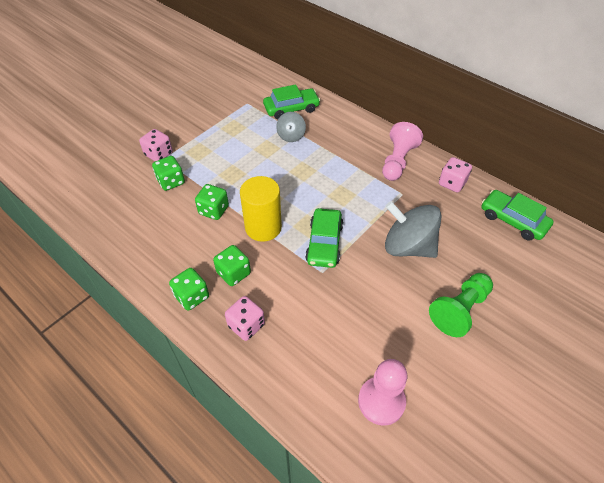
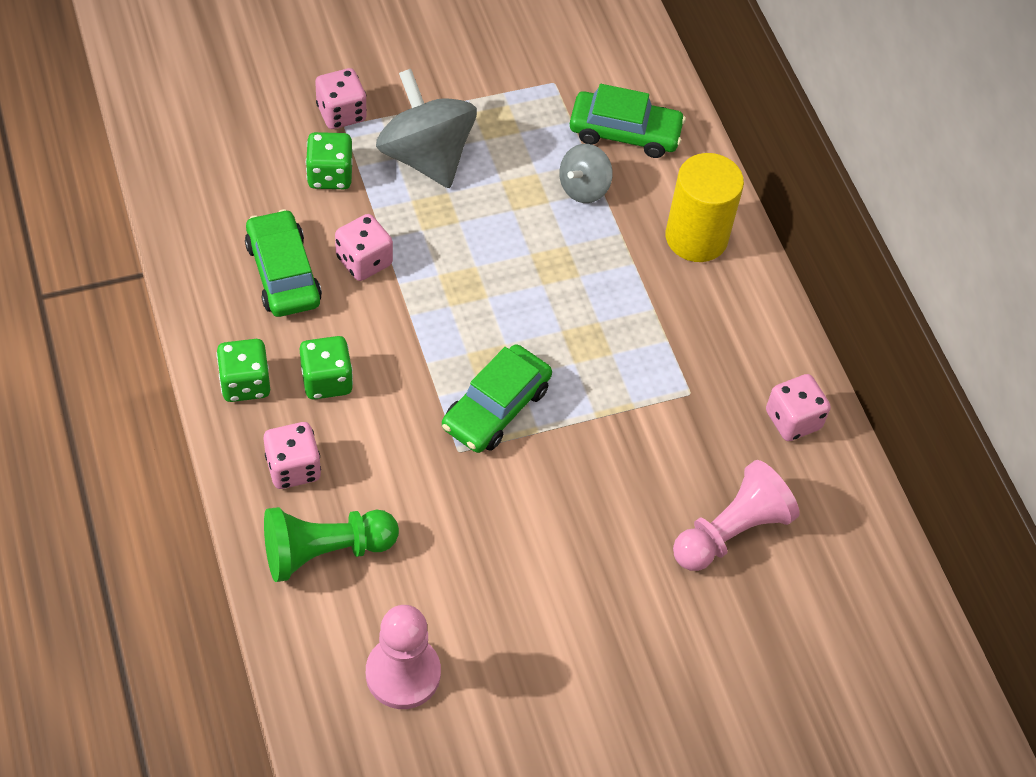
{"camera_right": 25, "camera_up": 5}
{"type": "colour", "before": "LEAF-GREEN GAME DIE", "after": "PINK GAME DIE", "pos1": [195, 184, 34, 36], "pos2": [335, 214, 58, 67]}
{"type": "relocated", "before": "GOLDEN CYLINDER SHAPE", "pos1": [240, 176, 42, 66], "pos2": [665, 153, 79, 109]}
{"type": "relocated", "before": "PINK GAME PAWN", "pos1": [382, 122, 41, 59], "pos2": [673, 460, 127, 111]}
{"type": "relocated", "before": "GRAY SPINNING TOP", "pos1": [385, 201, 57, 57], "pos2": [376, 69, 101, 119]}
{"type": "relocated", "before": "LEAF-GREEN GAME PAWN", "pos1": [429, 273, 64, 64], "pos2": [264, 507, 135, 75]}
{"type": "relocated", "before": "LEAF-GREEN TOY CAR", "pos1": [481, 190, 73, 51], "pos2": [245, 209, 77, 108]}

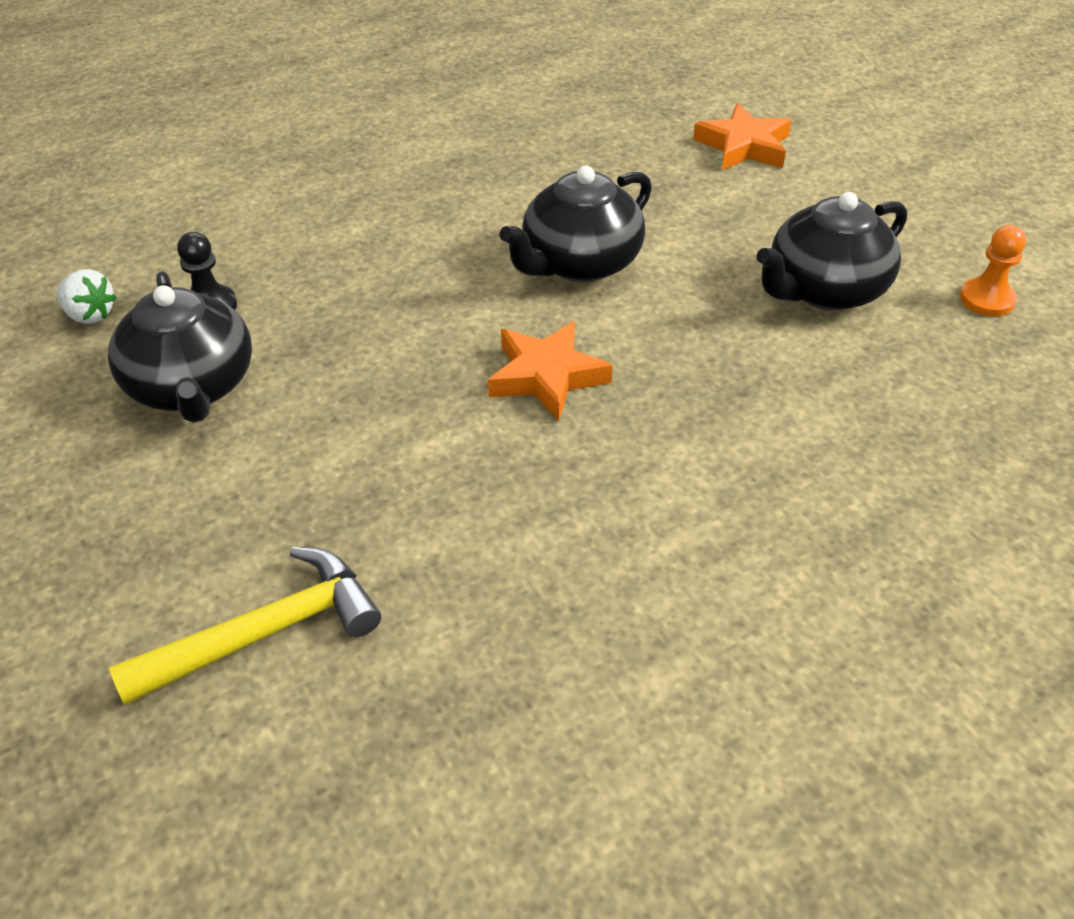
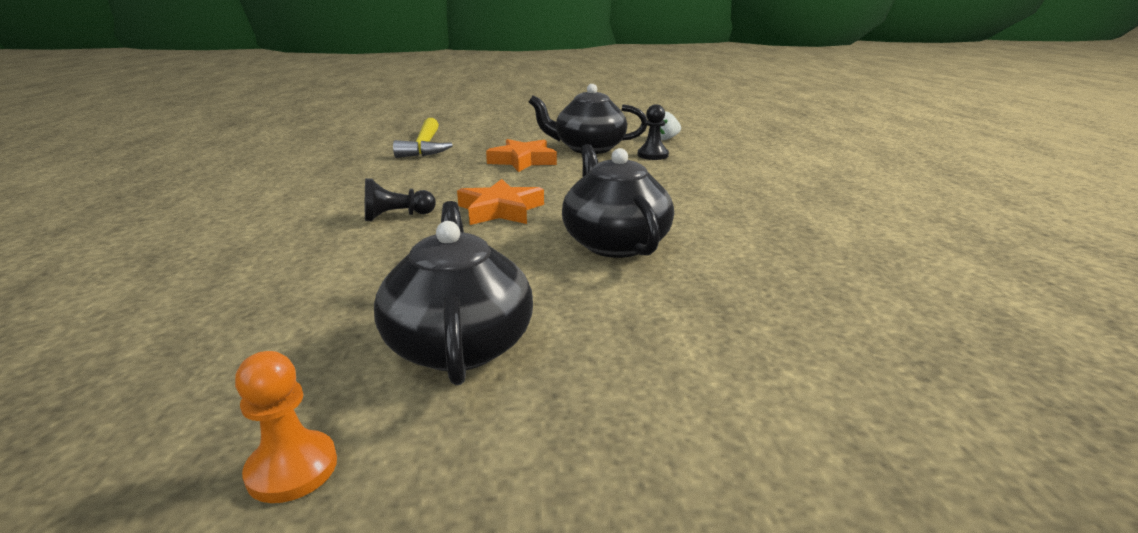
{"camera_right": 115, "camera_up": -20}
{"type": "relocated", "before": "ORANGE FIVE-POINTED STAR", "pos1": [693, 103, 99, 67], "pos2": [486, 139, 71, 33]}
{"type": "appeared", "after": "BLACK GAME PAWN", "pos2": [365, 178, 71, 43]}

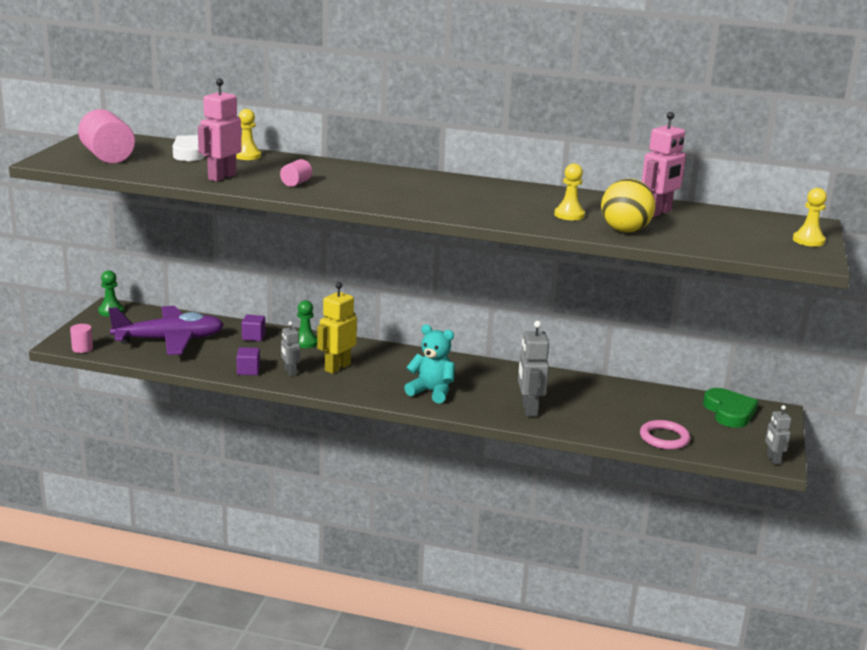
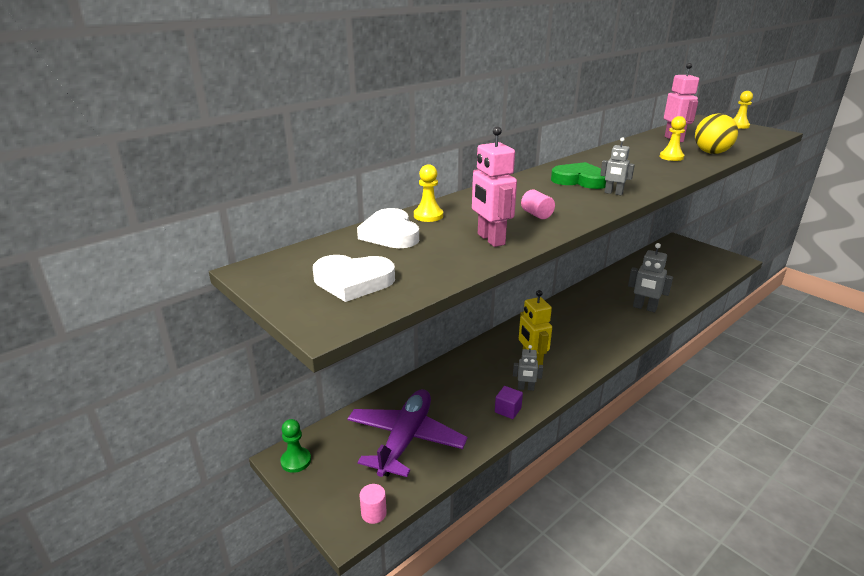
{"camera_right": -55, "camera_up": 5}
{"type": "exchanged", "before": "PINK CYLINDER SHAPE", "after": "PURE WHITE LOVE HEART", "pos1": [78, 109, 57, 55], "pos2": [313, 255, 82, 47]}
{"type": "missing", "before": "ROYAL PURPLE CUBE", "pos1": [242, 315, 23, 26]}
{"type": "missing", "before": "LEAF-GREEN GAME PAWN", "pos1": [297, 300, 20, 48]}
{"type": "missing", "before": "AQUA TEDDY", "pos1": [404, 324, 51, 79]}
{"type": "missing", "before": "PINK HOOP", "pos1": [640, 420, 50, 30]}
{"type": "relocated", "before": "LEAF-GREEN LOVE HEART", "pos1": [703, 388, 55, 40], "pos2": [551, 162, 55, 27]}
{"type": "relocated", "before": "GRAY ROBOT", "pos1": [765, 405, 26, 60], "pos2": [600, 137, 35, 58]}

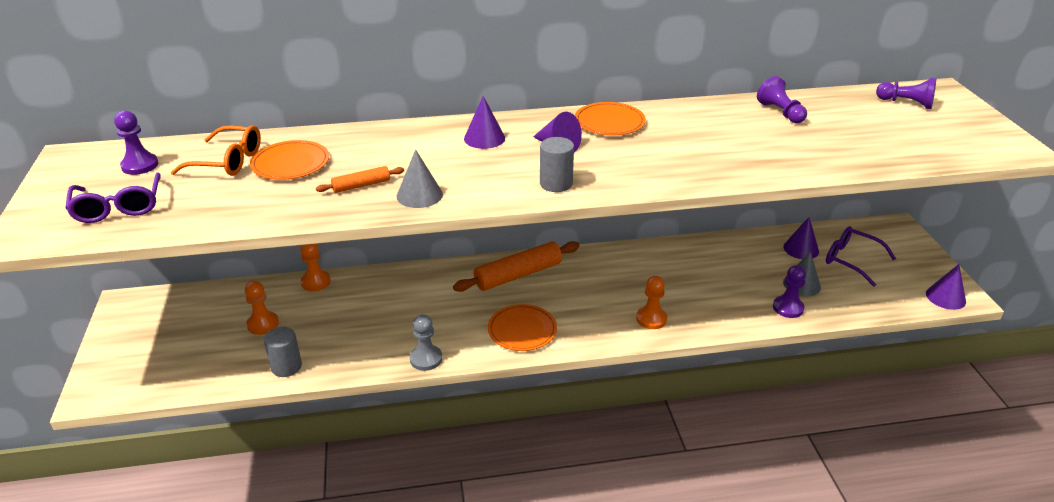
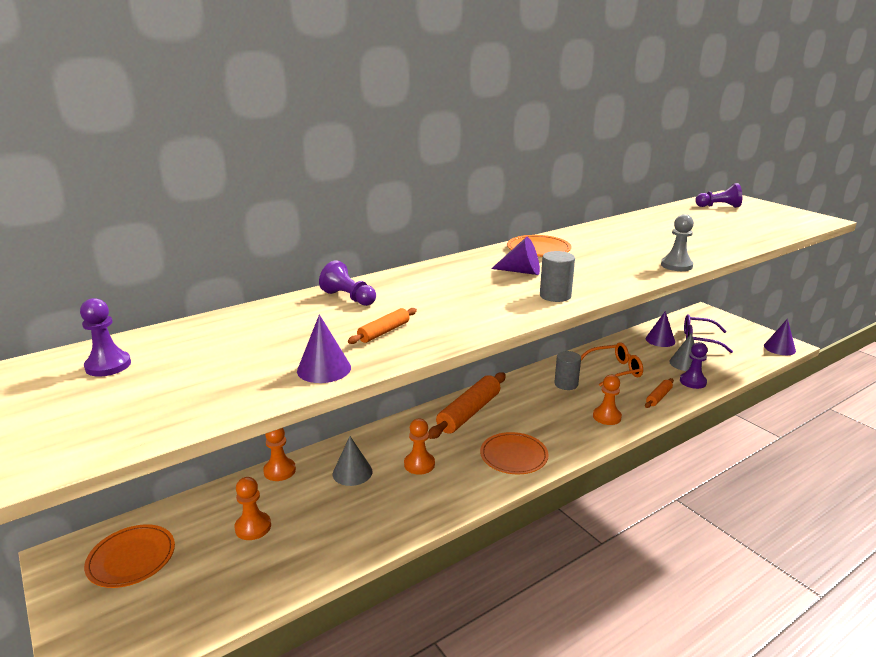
{"camera_right": -25, "camera_up": -10}
{"type": "missing", "before": "ROYAL PURPLE EYEGLASSES", "pos1": [65, 172, 96, 51]}
{"type": "relocated", "before": "ORANGE EYEGLASSES", "pos1": [171, 125, 90, 51], "pos2": [581, 342, 62, 45]}
{"type": "relocated", "before": "ORANGE DINNER PLATE", "pos1": [250, 140, 79, 40], "pos2": [84, 524, 91, 64]}
{"type": "relocated", "before": "GRAY CYLINDER SHAPE", "pos1": [264, 327, 38, 50], "pos2": [554, 351, 27, 39]}
{"type": "relocated", "before": "GRAY CONE", "pos1": [397, 149, 46, 59], "pos2": [333, 436, 40, 50]}
{"type": "relocated", "before": "GRAY GAME PAWN", "pos1": [410, 314, 32, 57], "pos2": [661, 214, 33, 57]}
{"type": "relocated", "before": "ROYAL PURPLE CONE", "pos1": [464, 96, 41, 53], "pos2": [297, 314, 54, 69]}
{"type": "relocated", "before": "ROYAL PURPLE GAME PAWN", "pos1": [757, 76, 50, 47], "pos2": [319, 260, 57, 46]}
{"type": "appeared", "after": "ORANGE GAME PAWN", "pos2": [404, 418, 31, 57]}
{"type": "appeared", "after": "ORANGE ROLLING PIN", "pos2": [645, 378, 29, 30]}

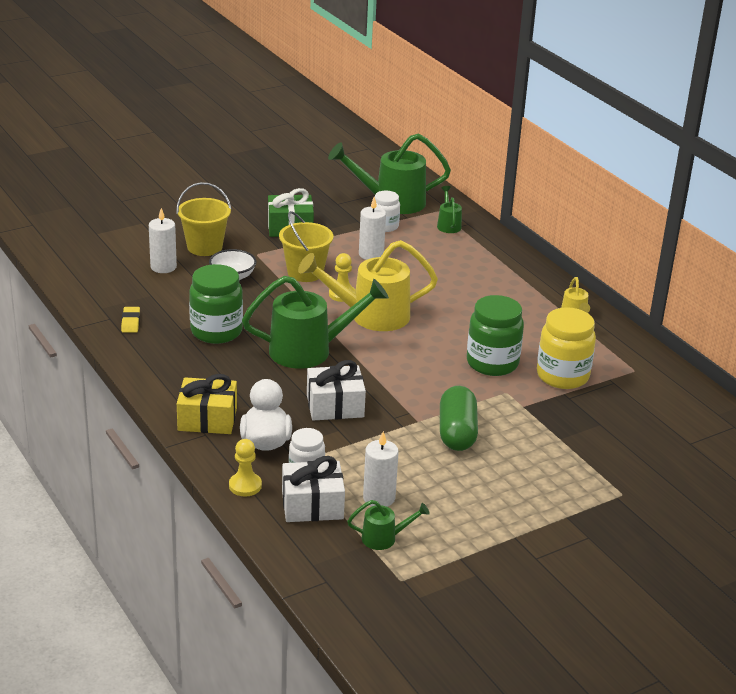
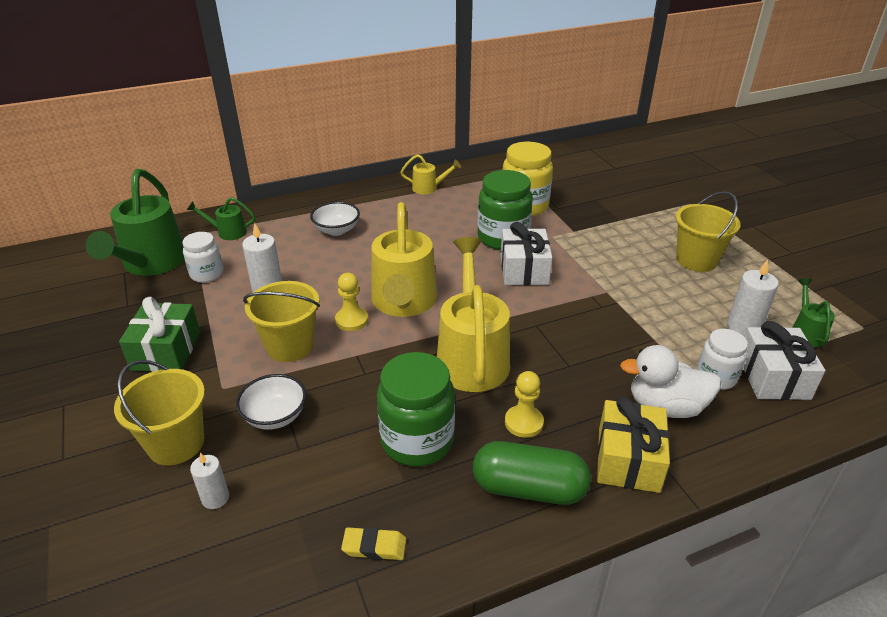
{"camera_right": -80, "camera_up": 5}
{"type": "size", "before": "PURE WHITE WAX CANDLE", "pos1": [149, 208, 28, 65], "pos2": [190, 453, 39, 56], "scale": 0.64}
{"type": "relocated", "before": "GOLDEN GAME PAWN", "pos1": [229, 439, 33, 57], "pos2": [505, 371, 39, 67]}
{"type": "colour", "before": "LEAF-GREEN WATERING CAN", "after": "GOLDEN WATERING CAN", "pos1": [242, 276, 147, 93], "pos2": [437, 237, 73, 155]}
{"type": "relocated", "before": "PURE WHITE WRAPPED GIFT", "pos1": [307, 360, 59, 60], "pos2": [501, 222, 51, 63]}
{"type": "relocated", "before": "LEAF-GREEN CAPSULE", "pos1": [440, 386, 38, 65], "pos2": [473, 441, 118, 64]}
{"type": "appeared", "after": "PURE WHITE BOWL", "pos2": [310, 202, 50, 34]}
{"type": "appeared", "after": "GOLDEN PAIL", "pos2": [676, 191, 65, 81]}

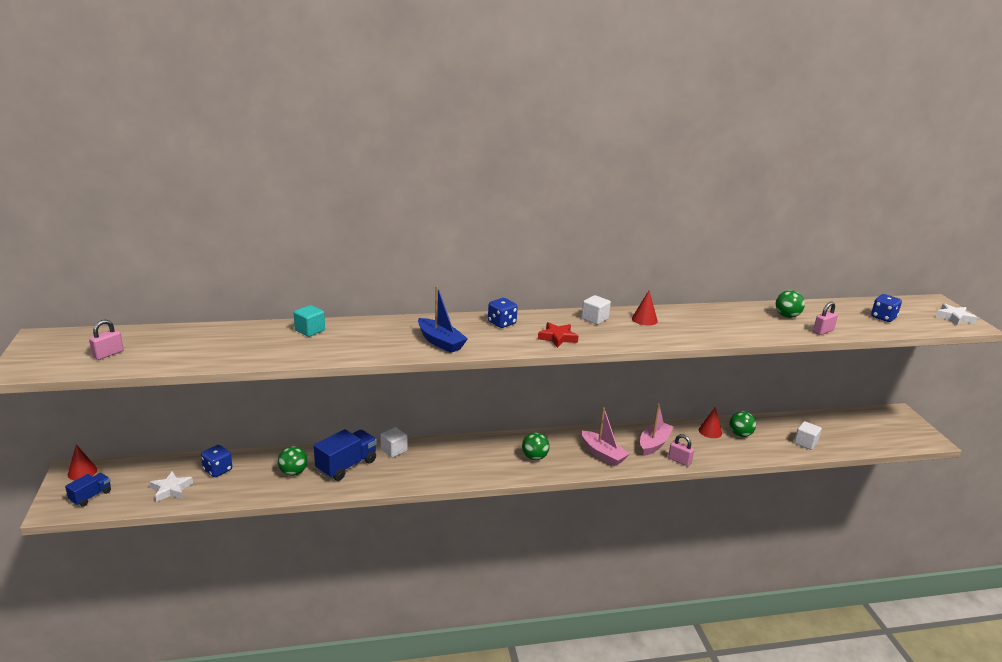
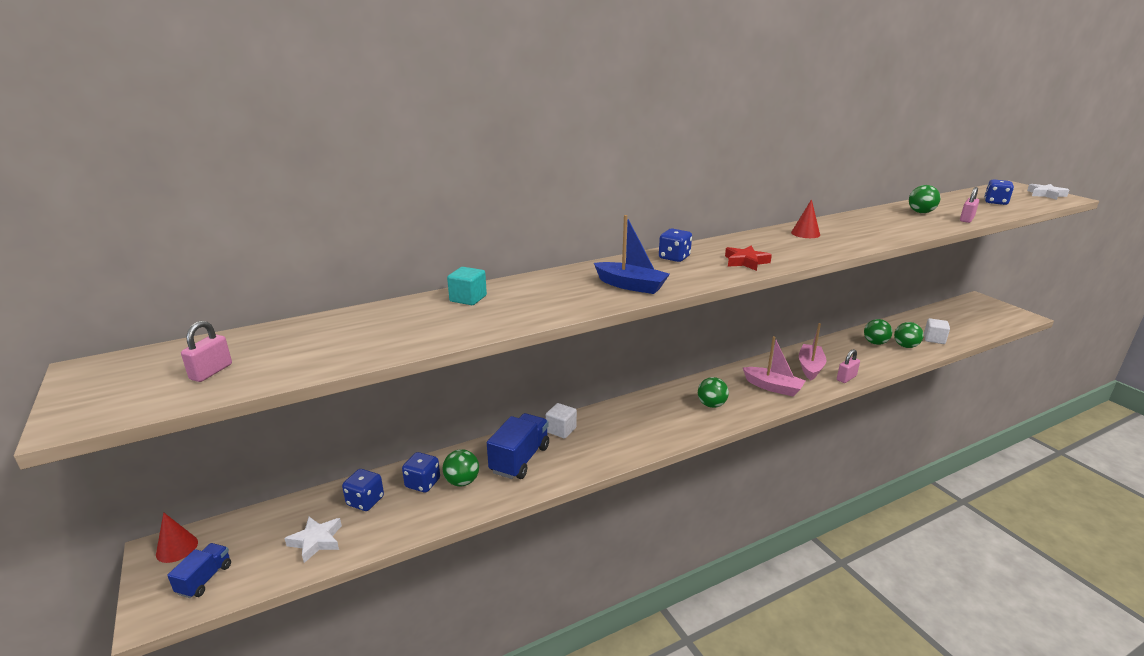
{"camera_right": -15, "camera_up": 0}
{"type": "missing", "before": "PURE WHITE CUBE", "pos1": [582, 295, 29, 30]}
{"type": "spun", "before": "PINK PADLOCK", "pos1": [668, 434, 26, 32], "pos2": [837, 349, 23, 34], "turn": -60}
{"type": "missing", "before": "CRIMSON CONE", "pos1": [699, 407, 23, 31]}
{"type": "appeared", "after": "BLUE GAME DIE", "pos2": [402, 452, 38, 40]}
{"type": "appeared", "after": "LEAF-GREEN BALL", "pos2": [894, 322, 30, 26]}

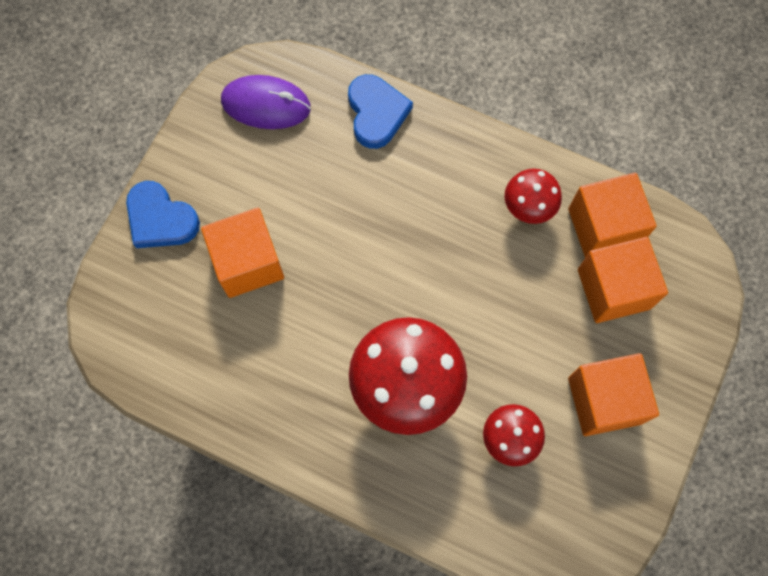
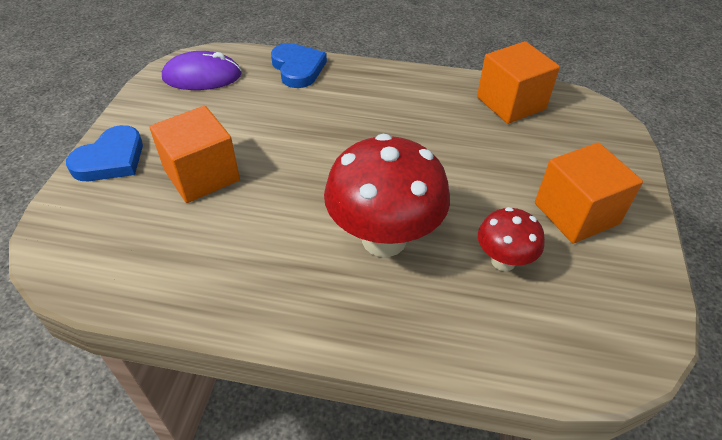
{"camera_right": -15, "camera_up": -25}
{"type": "spun", "before": "BLUE LOVE HEART", "pos1": [126, 181, 74, 67], "pos2": [66, 125, 77, 56], "turn": -75}
{"type": "missing", "before": "CRIMSON FUNGUS", "pos1": [505, 169, 57, 55]}
{"type": "missing", "before": "ORANGE CUBE", "pos1": [578, 237, 90, 86]}

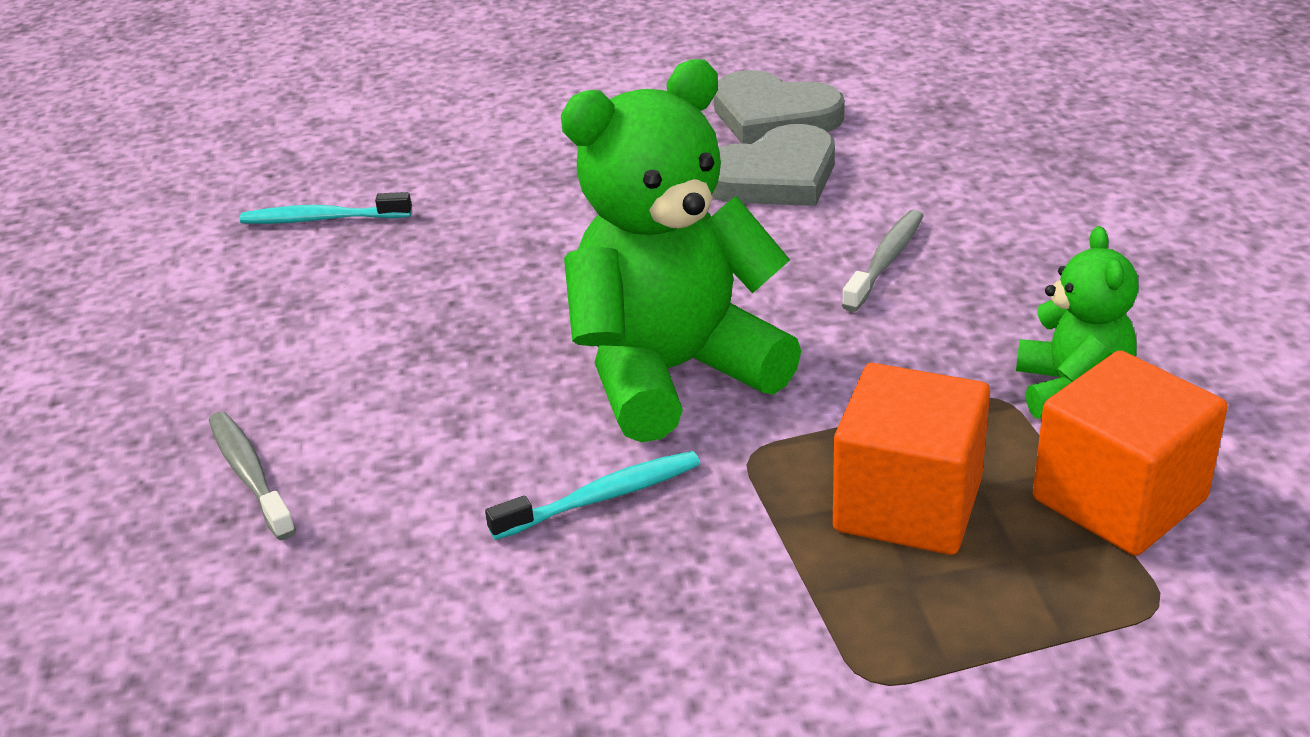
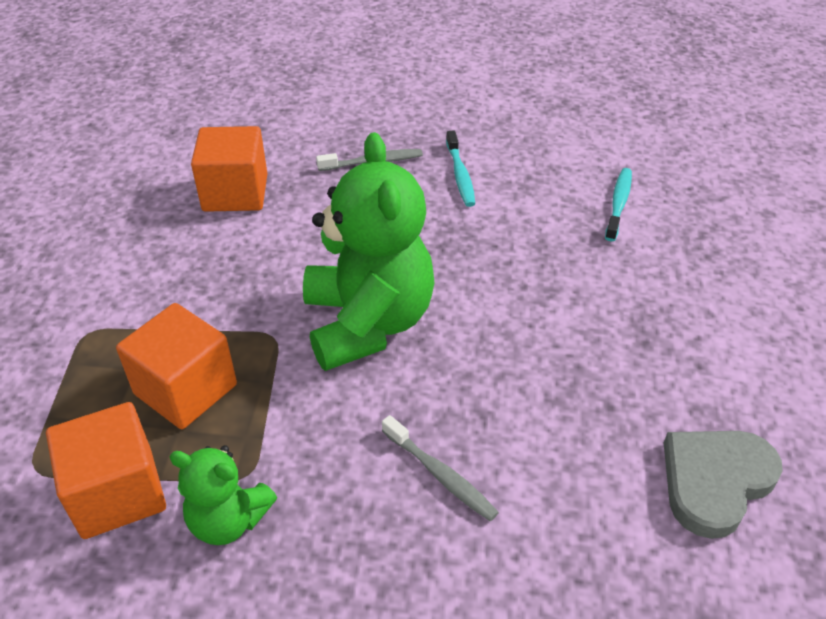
{"camera_right": 105, "camera_up": 10}
{"type": "relocated", "before": "AQUA TOOTHBRUSH", "pos1": [485, 451, 215, 89], "pos2": [446, 130, 29, 77]}
{"type": "missing", "before": "GRAY LOVE HEART", "pos1": [712, 124, 123, 82]}
{"type": "appeared", "after": "ORANGE CUBE", "pos2": [191, 126, 76, 86]}

